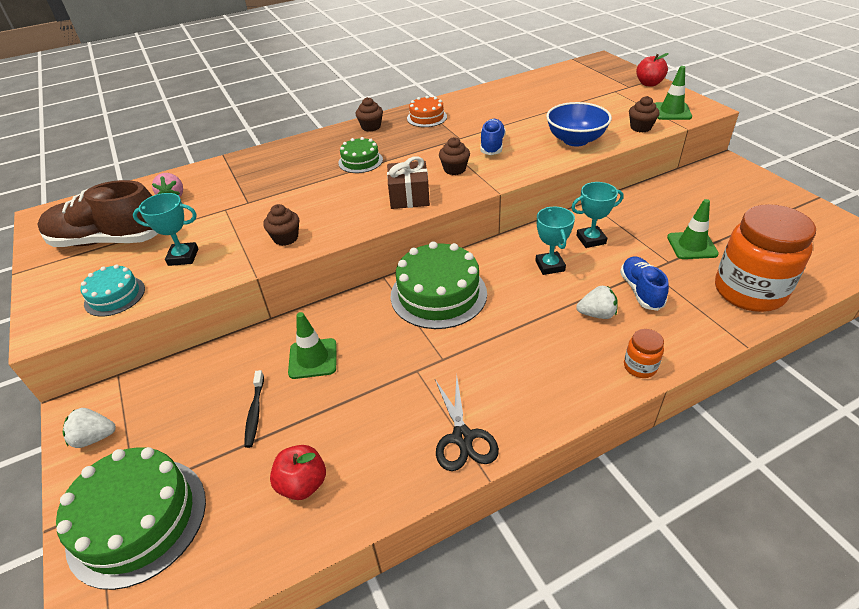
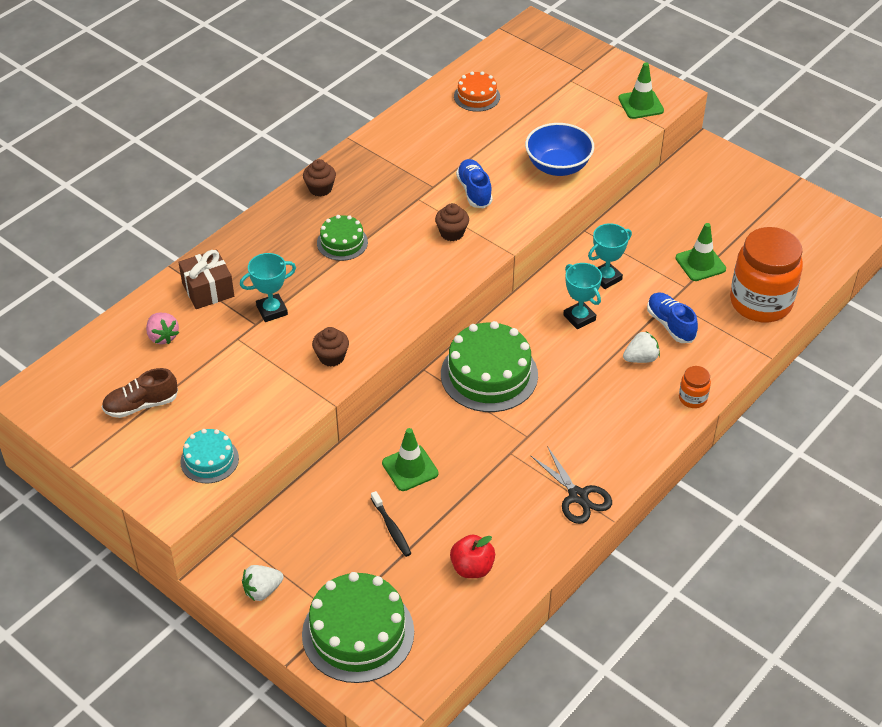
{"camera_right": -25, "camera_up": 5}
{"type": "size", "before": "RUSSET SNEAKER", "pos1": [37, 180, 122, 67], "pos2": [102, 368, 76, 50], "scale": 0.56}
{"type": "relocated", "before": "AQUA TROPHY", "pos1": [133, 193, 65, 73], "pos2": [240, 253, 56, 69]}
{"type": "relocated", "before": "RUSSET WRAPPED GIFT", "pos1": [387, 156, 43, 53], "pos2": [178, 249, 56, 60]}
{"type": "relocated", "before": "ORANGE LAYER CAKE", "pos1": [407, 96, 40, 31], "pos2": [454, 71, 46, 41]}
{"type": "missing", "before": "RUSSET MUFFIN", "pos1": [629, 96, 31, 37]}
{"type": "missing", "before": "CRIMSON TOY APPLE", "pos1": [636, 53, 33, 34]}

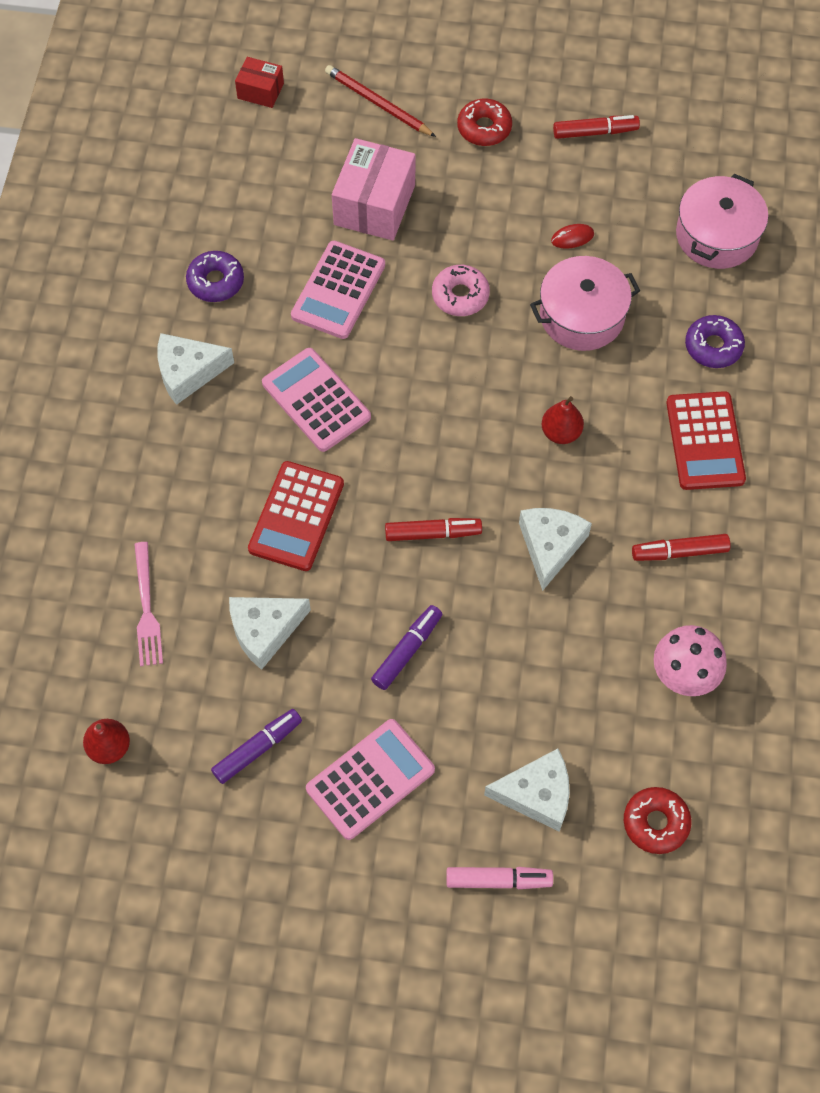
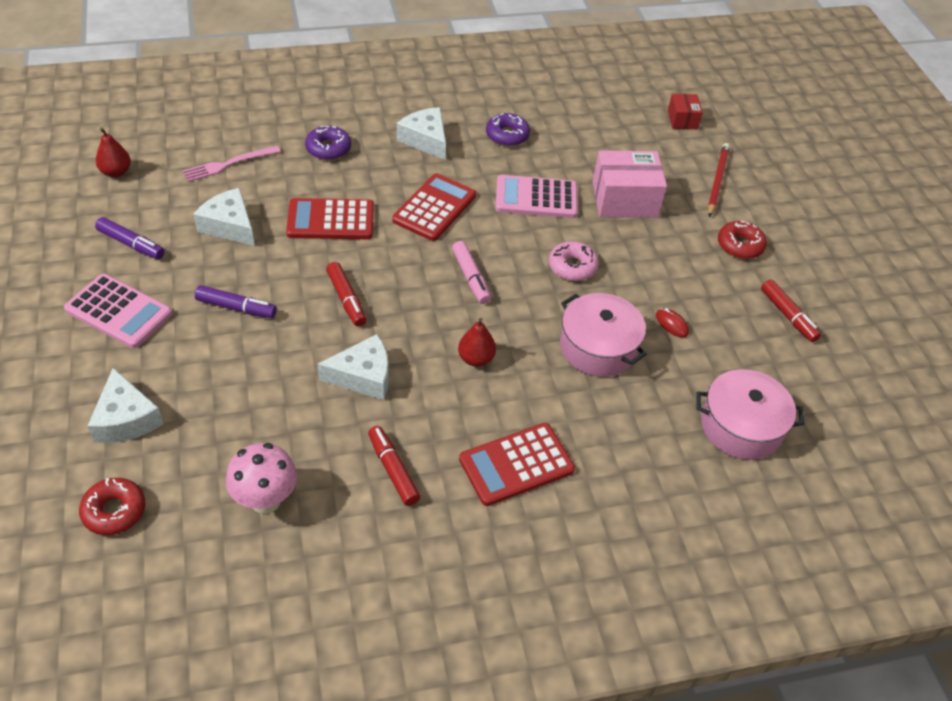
{"camera_right": 65, "camera_up": -15}
{"type": "colour", "before": "PINK POCKET CALCULATOR", "after": "CRIMSON POCKET CALCULATOR", "pos1": [262, 348, 109, 104], "pos2": [392, 173, 84, 68]}
{"type": "relocated", "before": "PINK MARKER PEN", "pos1": [446, 867, 107, 22], "pos2": [452, 241, 39, 63]}
{"type": "relocated", "before": "ROYAL PURPLE GLAZED DONUT", "pos1": [685, 315, 60, 53], "pos2": [305, 126, 46, 34]}

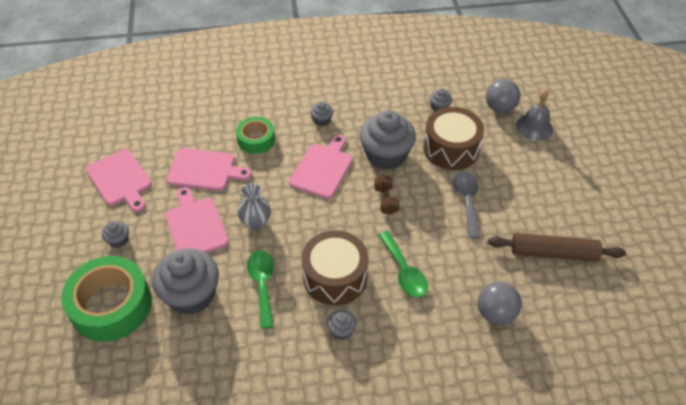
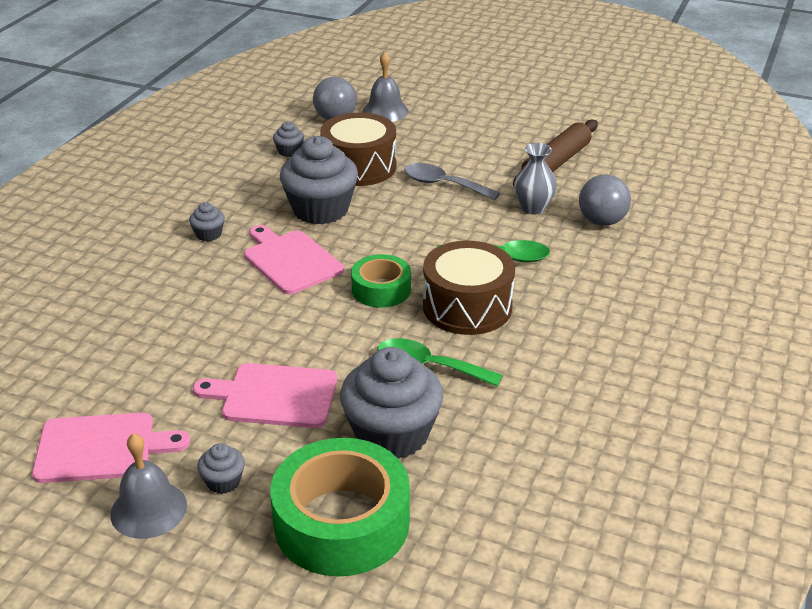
{"camera_right": -60, "camera_up": -15}
{"type": "missing", "before": "PINK CUTTING BOARD", "pos1": [166, 148, 86, 43]}
{"type": "relocated", "before": "LEAF-GREEN STICKY TAPE", "pos1": [236, 117, 39, 37], "pos2": [351, 254, 60, 54]}
{"type": "relocated", "before": "GRAY FLOWER VASE", "pos1": [237, 183, 34, 48], "pos2": [514, 143, 43, 71]}
{"type": "missing", "before": "GRAY MUFFIN", "pos1": [327, 310, 29, 30]}
{"type": "missing", "before": "RUSSET HAND WEIGHT", "pos1": [374, 175, 25, 40]}
{"type": "appeared", "after": "GRAY SCHOOL BELL", "pos2": [110, 433, 77, 106]}

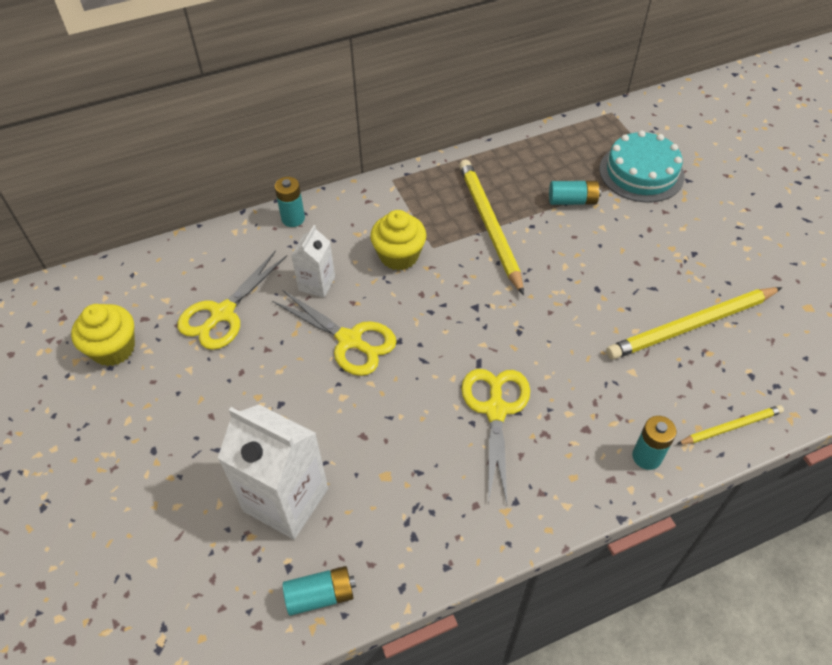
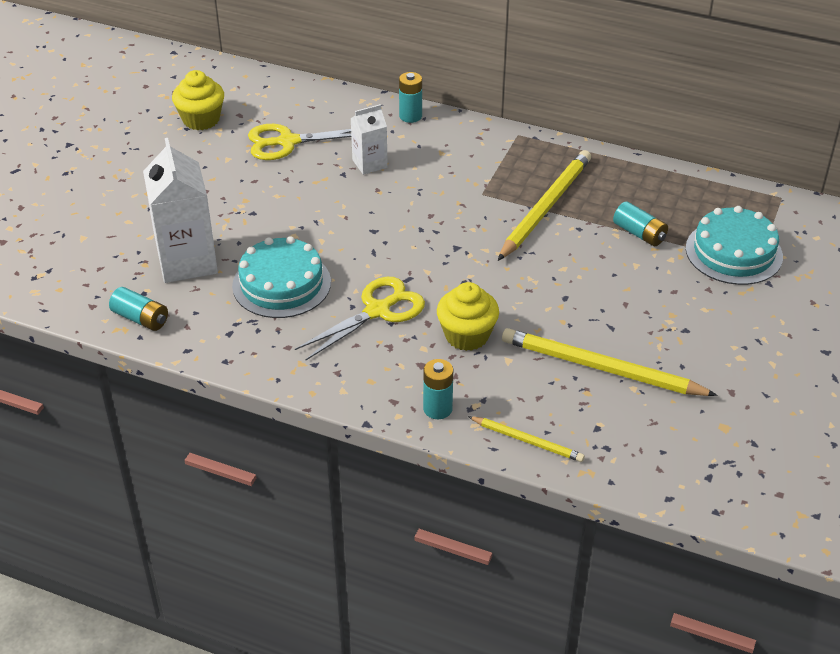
{"camera_right": 45, "camera_up": -10}
{"type": "missing", "before": "GOLDEN PAIR OF SCISSORS", "pos1": [272, 290, 125, 86]}
{"type": "relocated", "before": "GOLDEN MUFFIN", "pos1": [370, 210, 56, 60], "pos2": [437, 282, 62, 69]}
{"type": "appeared", "after": "AQUA LAYER CAKE", "pos2": [232, 236, 99, 82]}

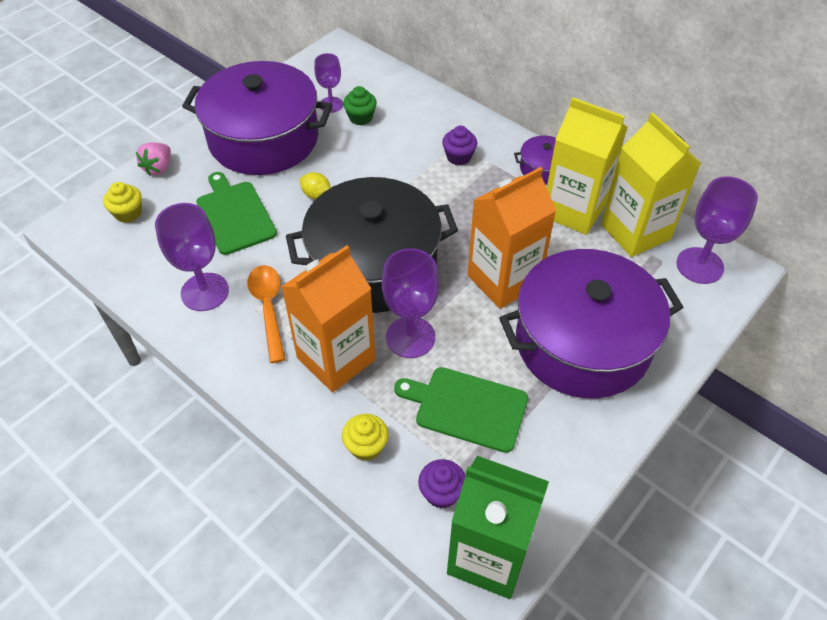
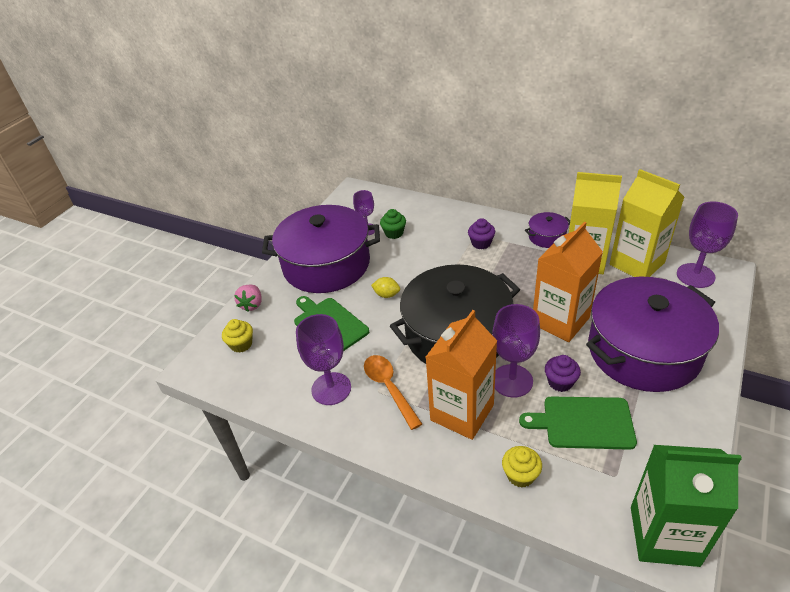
{"camera_right": -10, "camera_up": -10}
{"type": "relocated", "before": "ROYAL PURPLE MUFFIN", "pos1": [418, 459, 47, 49], "pos2": [545, 355, 36, 37]}

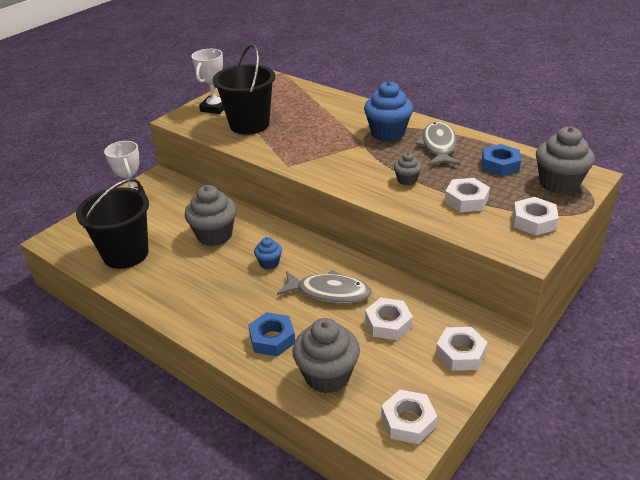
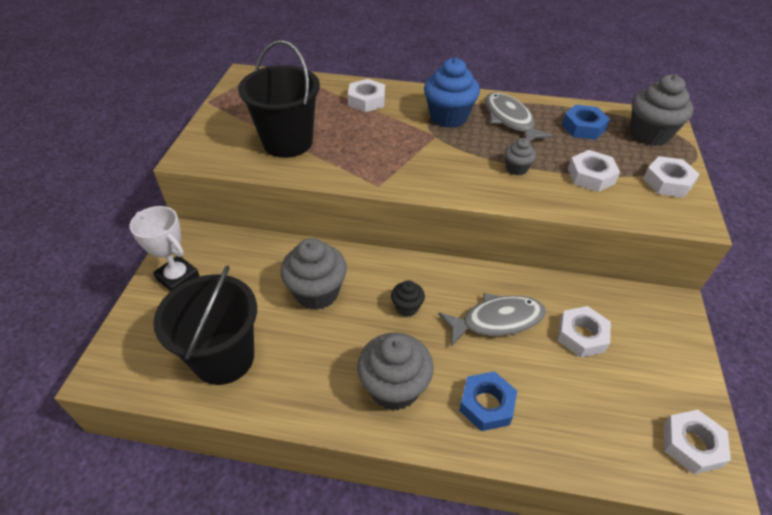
{"camera_right": -30, "camera_up": 10}
{"type": "missing", "before": "PURE WHITE TROPHY", "pos1": [192, 49, 32, 65]}
{"type": "colour", "before": "BLUE MUFFIN", "after": "BLACK MUFFIN", "pos1": [254, 237, 28, 32], "pos2": [391, 281, 34, 36]}
{"type": "relocated", "before": "GRAY MUFFIN", "pos1": [292, 318, 68, 76], "pos2": [357, 333, 77, 78]}
{"type": "relocated", "before": "PURE WHITE HEXAGON NUT", "pos1": [436, 327, 52, 44], "pos2": [348, 79, 37, 33]}

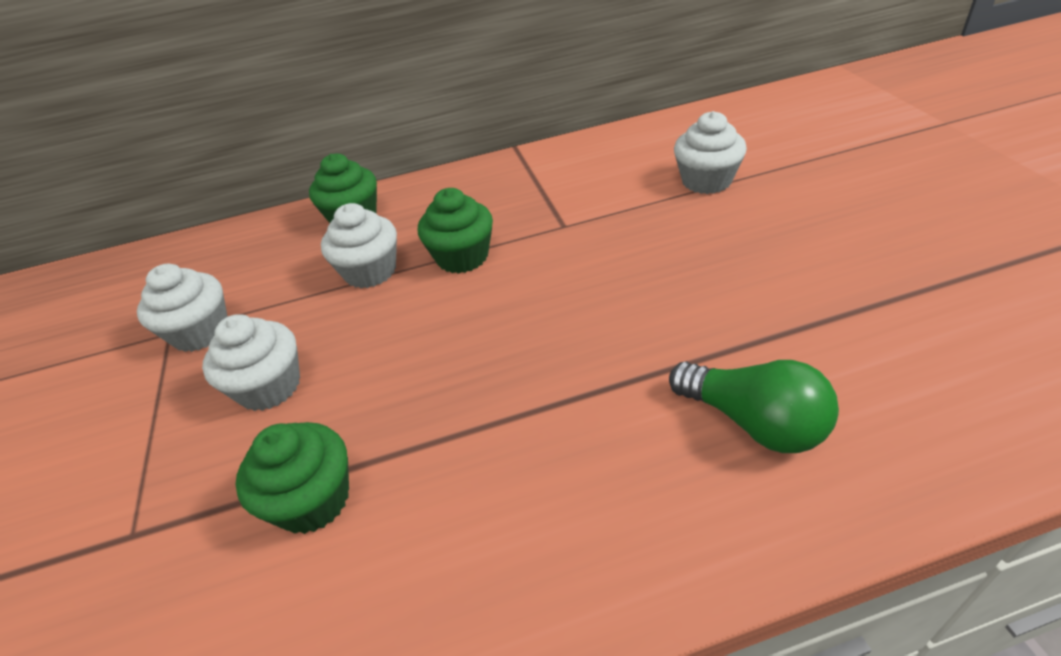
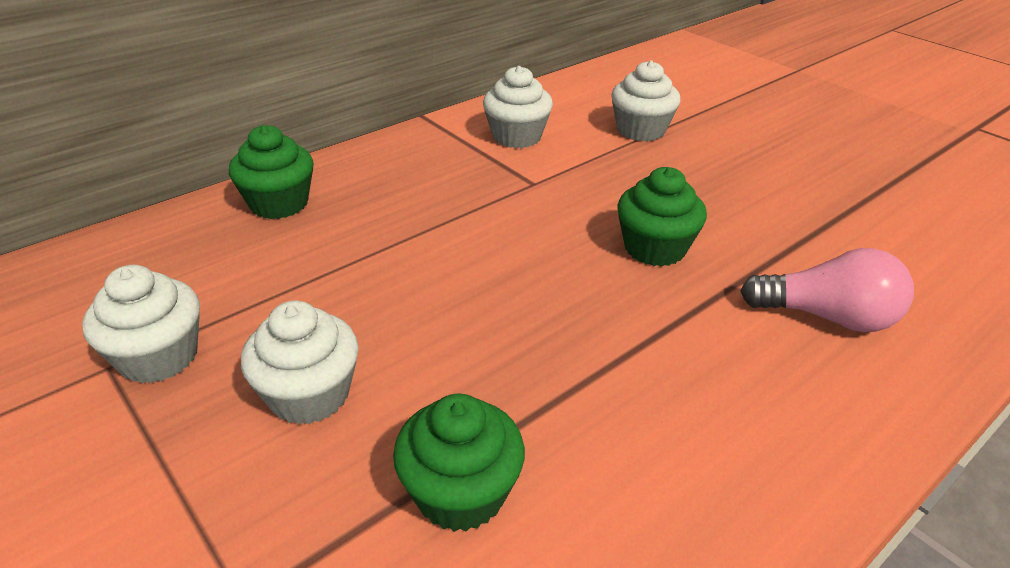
{"camera_right": -30, "camera_up": -5}
{"type": "relocated", "before": "PURE WHITE MUFFIN", "pos1": [321, 203, 76, 85], "pos2": [483, 66, 70, 82]}
{"type": "relocated", "before": "LEAF-GREEN MUFFIN", "pos1": [418, 188, 75, 86], "pos2": [617, 167, 90, 100]}
{"type": "colour", "before": "LEAF-GREEN LIGHT BULB", "after": "PINK LIGHT BULB", "pos1": [669, 360, 170, 93], "pos2": [740, 248, 174, 84]}

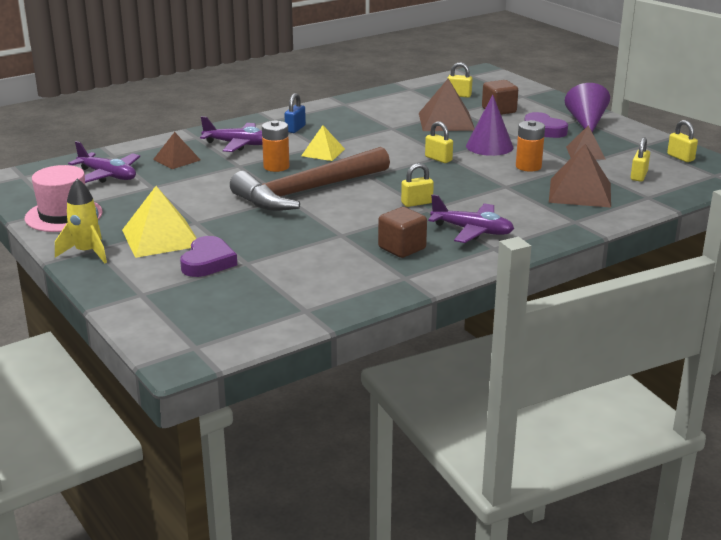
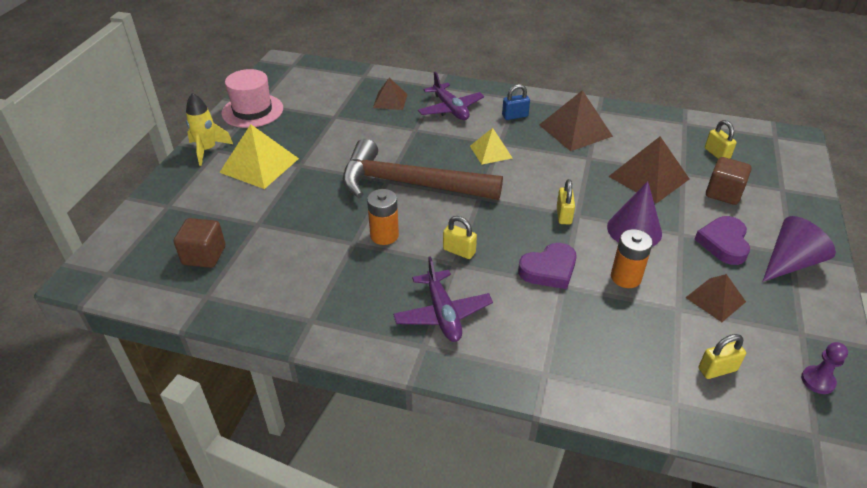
{"camera_right": 50, "camera_up": 15}
{"type": "missing", "before": "ROYAL PURPLE PLANE", "pos1": [68, 141, 72, 42]}
{"type": "relocated", "before": "ROYAL PURPLE LOVE HEART", "pos1": [180, 236, 57, 41], "pos2": [518, 243, 58, 46]}
{"type": "relocated", "before": "ORANGE AA BATTERY", "pos1": [262, 121, 28, 51], "pos2": [367, 189, 32, 56]}
{"type": "relocated", "before": "RUSSET CUBE", "pos1": [378, 207, 49, 51], "pos2": [174, 218, 51, 50]}
{"type": "relocated", "before": "RUSSET PYRAMID SHAPE", "pos1": [549, 144, 62, 64], "pos2": [539, 90, 74, 61]}
{"type": "exchanged", "before": "GOLDEN PADLOCK", "after": "ROYAL PURPLE GAME PAWN", "pos1": [667, 120, 31, 42], "pos2": [801, 342, 47, 52]}

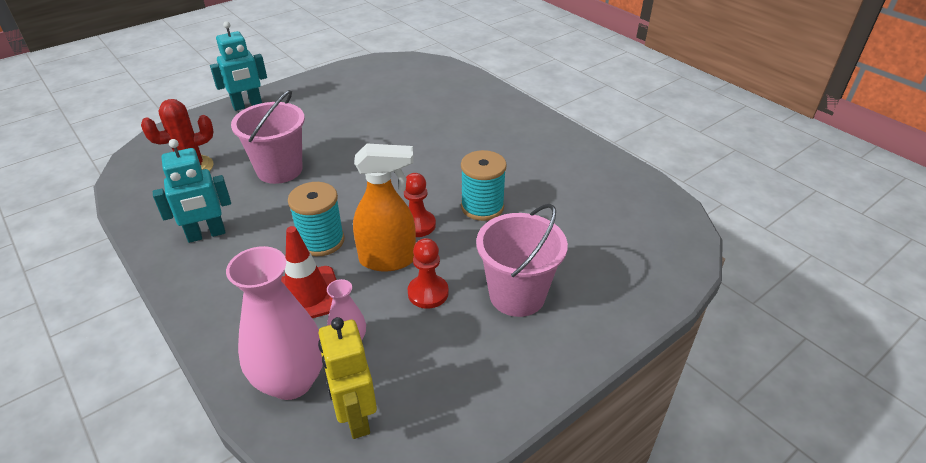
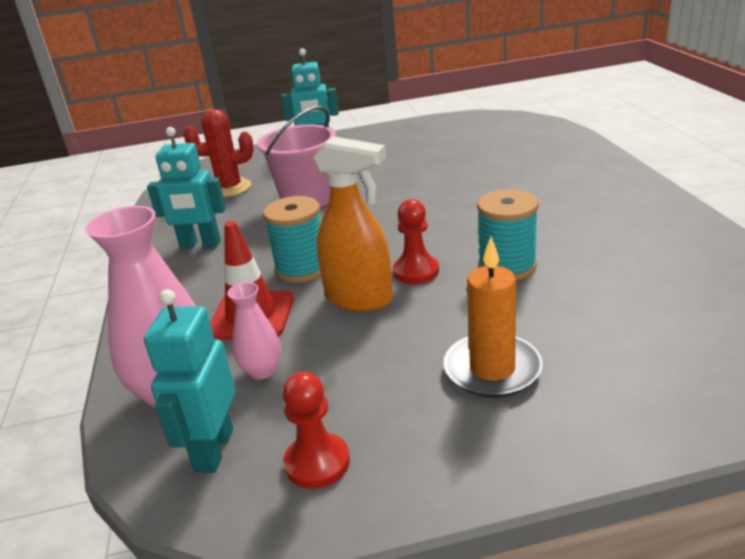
{"camera_right": 30, "camera_up": -10}
{"type": "colour", "before": "GOLDEN ROBOT", "after": "AQUA ROBOT", "pos1": [318, 317, 59, 122], "pos2": [144, 289, 91, 184]}
{"type": "relocated", "before": "CRIMSON GAME PAWN", "pos1": [408, 238, 41, 71], "pos2": [282, 372, 68, 117]}
{"type": "exchanged", "before": "PINK PAIL", "after": "ORANGE WAX CANDLE", "pos1": [476, 204, 92, 113], "pos2": [444, 237, 99, 161]}

